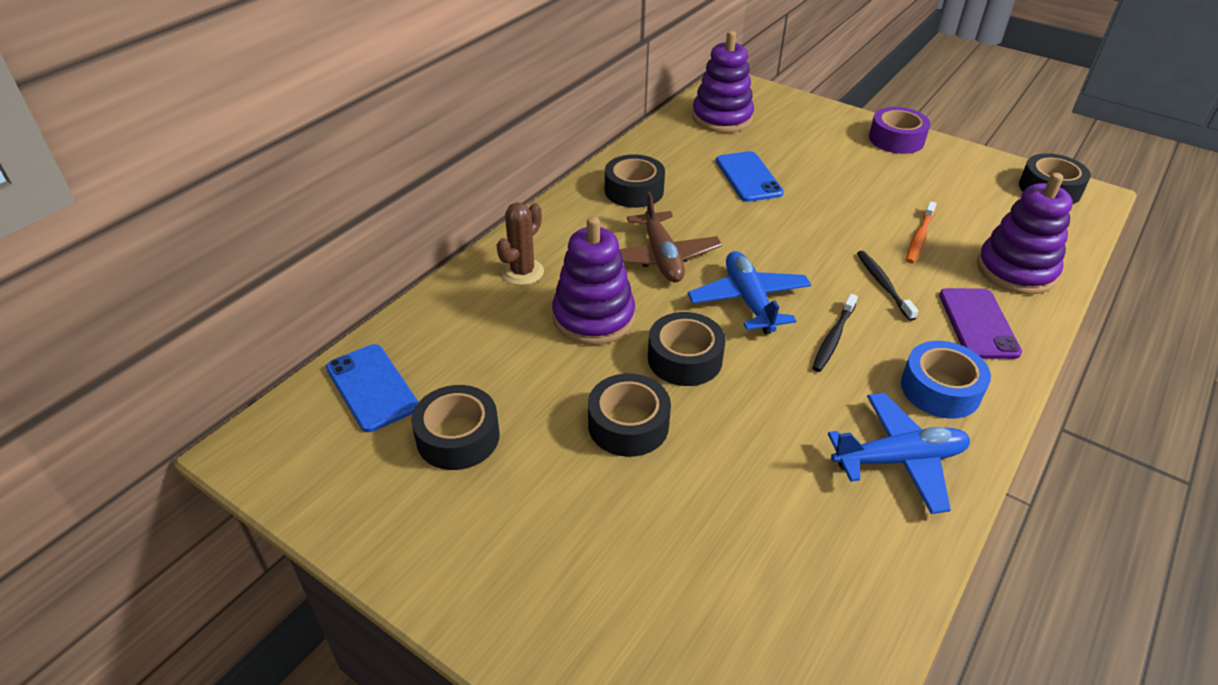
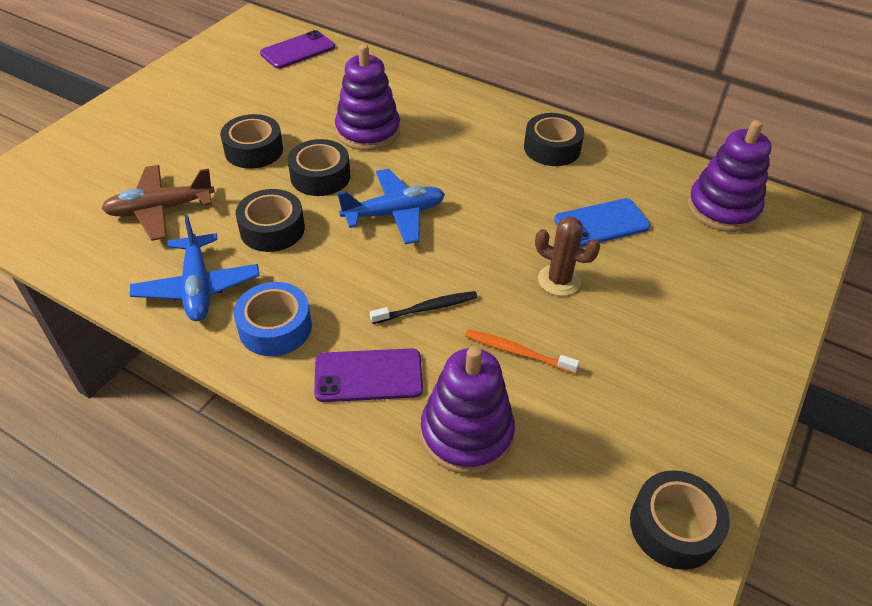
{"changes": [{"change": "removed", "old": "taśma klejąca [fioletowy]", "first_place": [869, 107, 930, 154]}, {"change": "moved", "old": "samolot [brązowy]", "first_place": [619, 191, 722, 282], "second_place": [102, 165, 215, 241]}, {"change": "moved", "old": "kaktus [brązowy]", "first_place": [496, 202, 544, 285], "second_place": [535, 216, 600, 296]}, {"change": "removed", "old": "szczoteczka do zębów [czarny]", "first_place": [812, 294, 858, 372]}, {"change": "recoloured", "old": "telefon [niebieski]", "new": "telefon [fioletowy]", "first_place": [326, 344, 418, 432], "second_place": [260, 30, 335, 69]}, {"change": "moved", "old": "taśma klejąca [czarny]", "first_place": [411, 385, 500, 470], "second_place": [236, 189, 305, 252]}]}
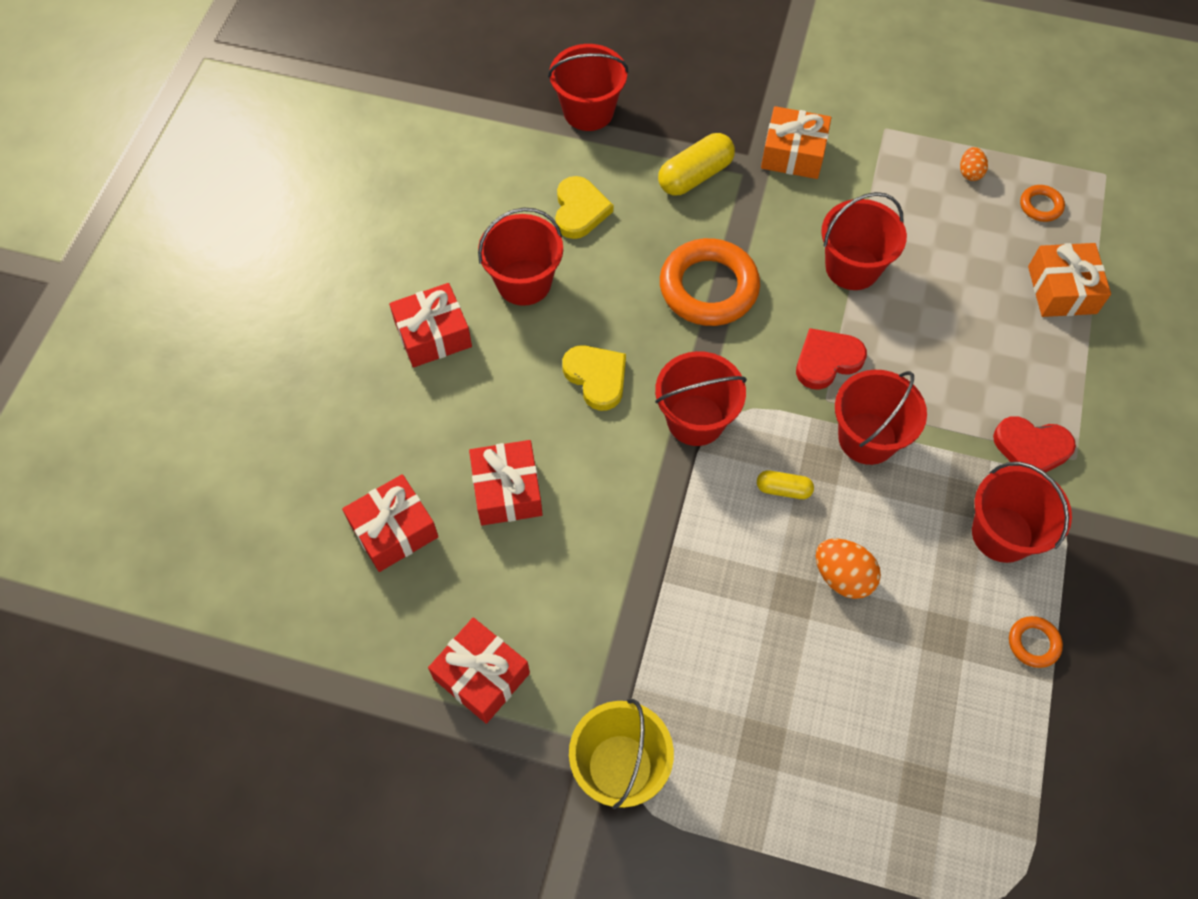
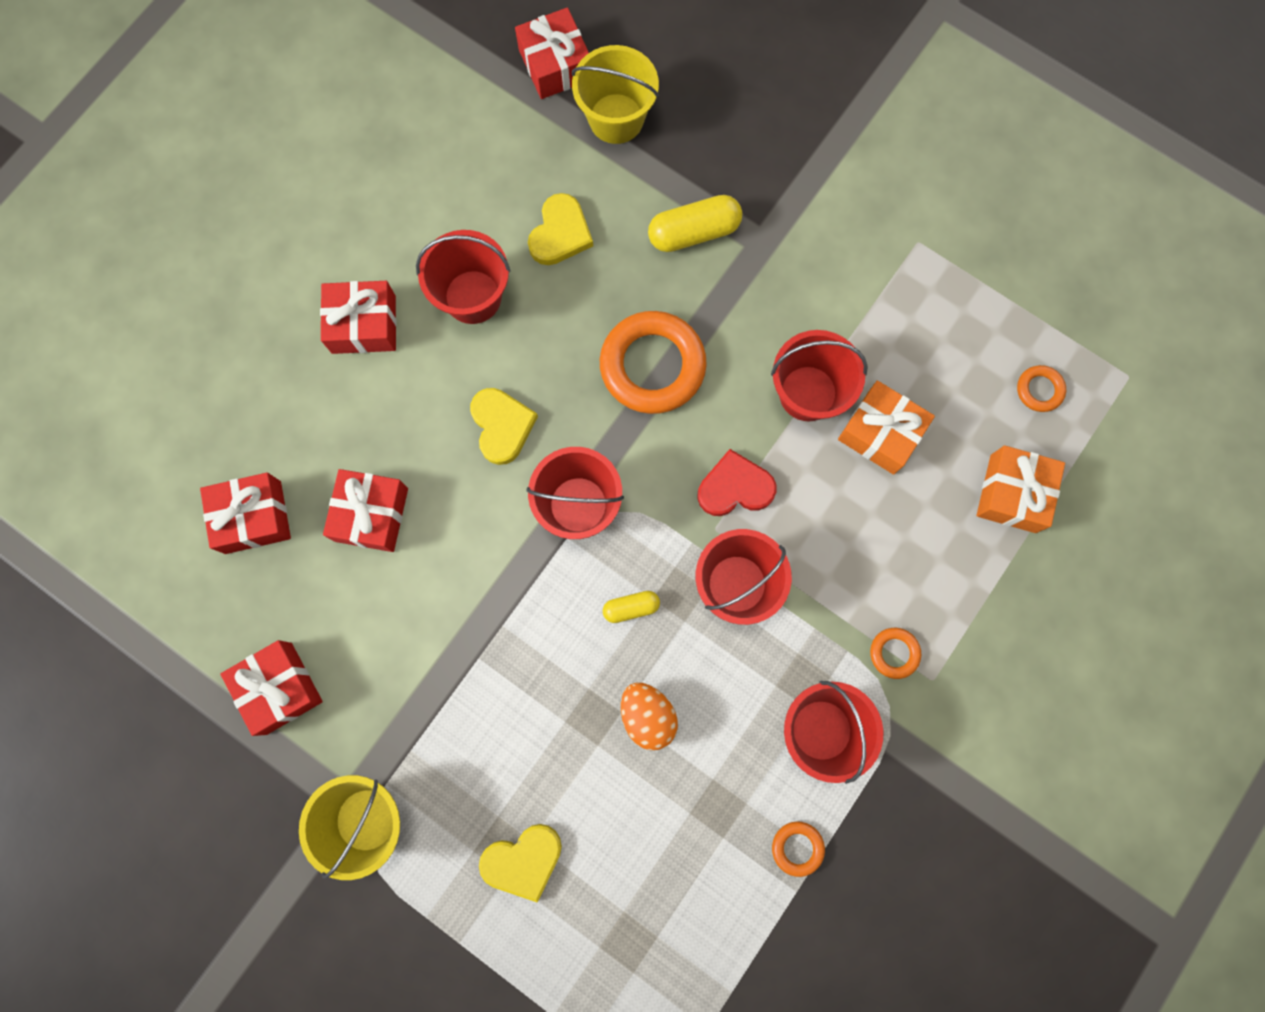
{"changes": [{"change": "recoloured", "old": "wiadro [czerwony]", "new": "wiadro [żółty]", "first_place": [548, 44, 629, 131], "second_place": [572, 45, 659, 144]}, {"change": "moved", "old": "prezent [pomarańczowy]", "first_place": [761, 106, 831, 179], "second_place": [838, 380, 935, 475]}, {"change": "removed", "old": "jajko [pomarańczowy]", "first_place": [960, 147, 988, 181]}, {"change": "replaced", "old": "serce [czerwony]", "new": "pierścień [pomarańczowy]", "first_place": [993, 416, 1076, 473], "second_place": [870, 628, 921, 679]}, {"change": "turned", "old": "kapsułka [żółty]", "first_place": [757, 470, 814, 499], "second_place": [603, 591, 660, 623], "degrees": -45}, {"change": "added", "new": "prezent [czerwony]", "second_place": [515, 7, 589, 99]}, {"change": "added", "new": "serce [żółty]", "second_place": [479, 824, 562, 903]}]}
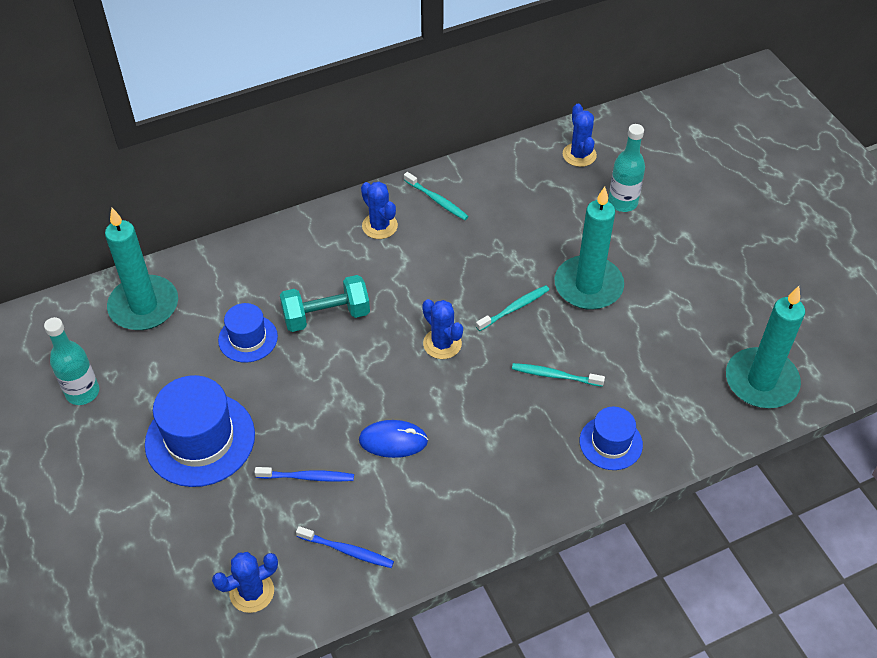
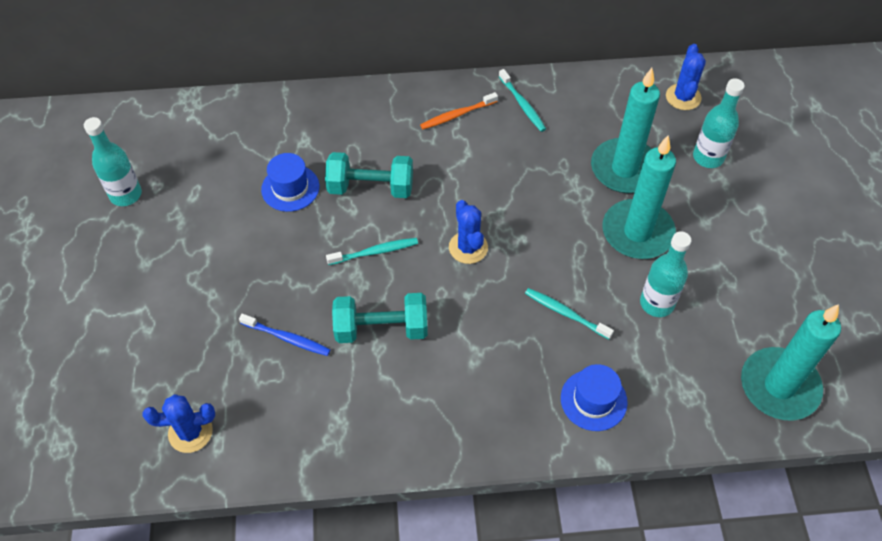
{"changes": [{"change": "replaced", "old": "kaktus [niebieski]", "new": "szczoteczka do zębów [pomarańczowy]", "first_place": [361, 182, 398, 239], "second_place": [420, 92, 498, 129]}, {"change": "moved", "old": "świeca [turkusowy]", "first_place": [105, 208, 178, 330], "second_place": [591, 68, 660, 193]}, {"change": "moved", "old": "szczoteczka do zębów [turkusowy]", "first_place": [476, 285, 549, 331], "second_place": [326, 238, 418, 265]}, {"change": "removed", "old": "kapelusz [niebieski]", "first_place": [145, 375, 255, 487]}, {"change": "replaced", "old": "myszka [niebieski]", "new": "hantel [turkusowy]", "first_place": [359, 420, 428, 458], "second_place": [332, 293, 428, 343]}, {"change": "removed", "old": "szczoteczka do zębów [niebieski]", "first_place": [296, 526, 394, 568]}, {"change": "added", "new": "butelka [turkusowy]", "second_place": [640, 231, 692, 317]}]}
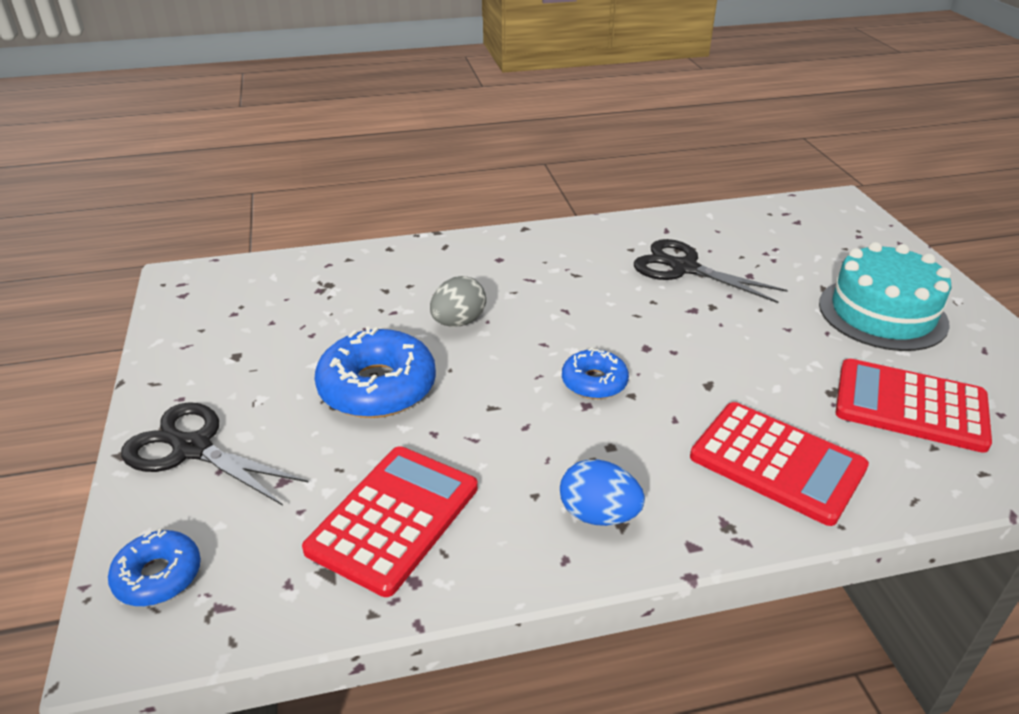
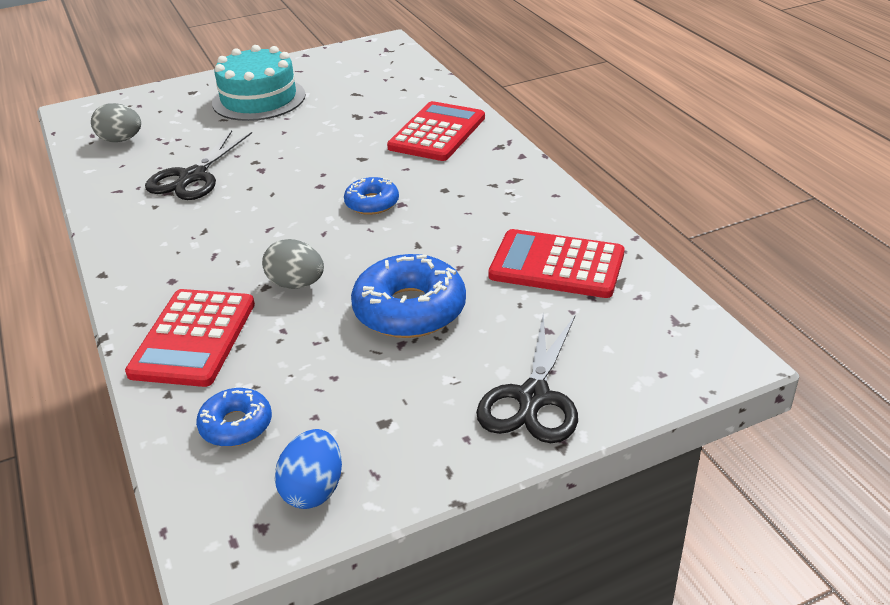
{"changes": [{"change": "moved", "old": "kalkulator [czerwony]", "first_place": [835, 359, 992, 453], "second_place": [125, 289, 255, 387]}, {"change": "moved", "old": "jajko [niebieski]", "first_place": [560, 460, 645, 526], "second_place": [275, 429, 342, 509]}, {"change": "moved", "old": "donut [niebieski]", "first_place": [108, 529, 201, 606], "second_place": [196, 388, 272, 447]}, {"change": "added", "new": "jajko [szary]", "second_place": [91, 103, 141, 142]}]}
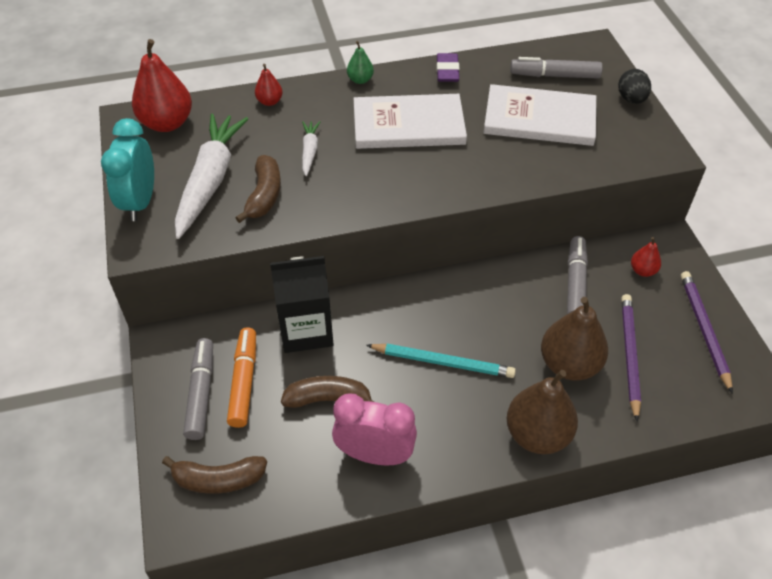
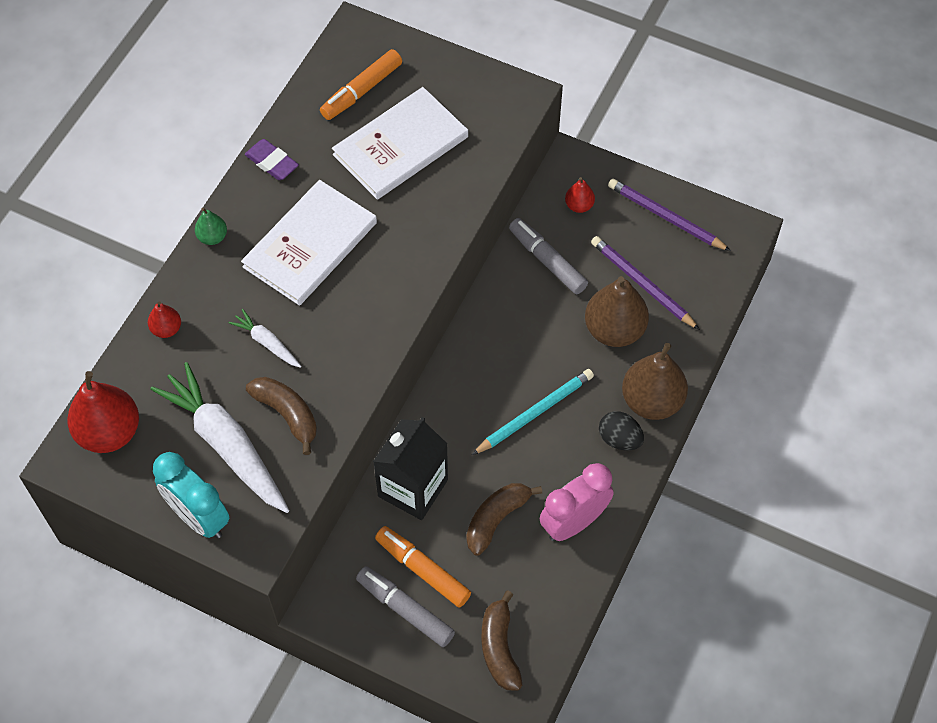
{"changes": [{"change": "recoloured", "old": "flamaster [szary]", "new": "flamaster [pomarańczowy]", "first_place": [510, 57, 603, 79], "second_place": [320, 49, 402, 120]}, {"change": "moved", "old": "jajko [czarny]", "first_place": [618, 69, 651, 104], "second_place": [599, 411, 644, 450]}, {"change": "turned", "old": "banan [brązowy]", "first_place": [162, 456, 267, 494], "second_place": [481, 590, 522, 690], "degrees": 135}]}
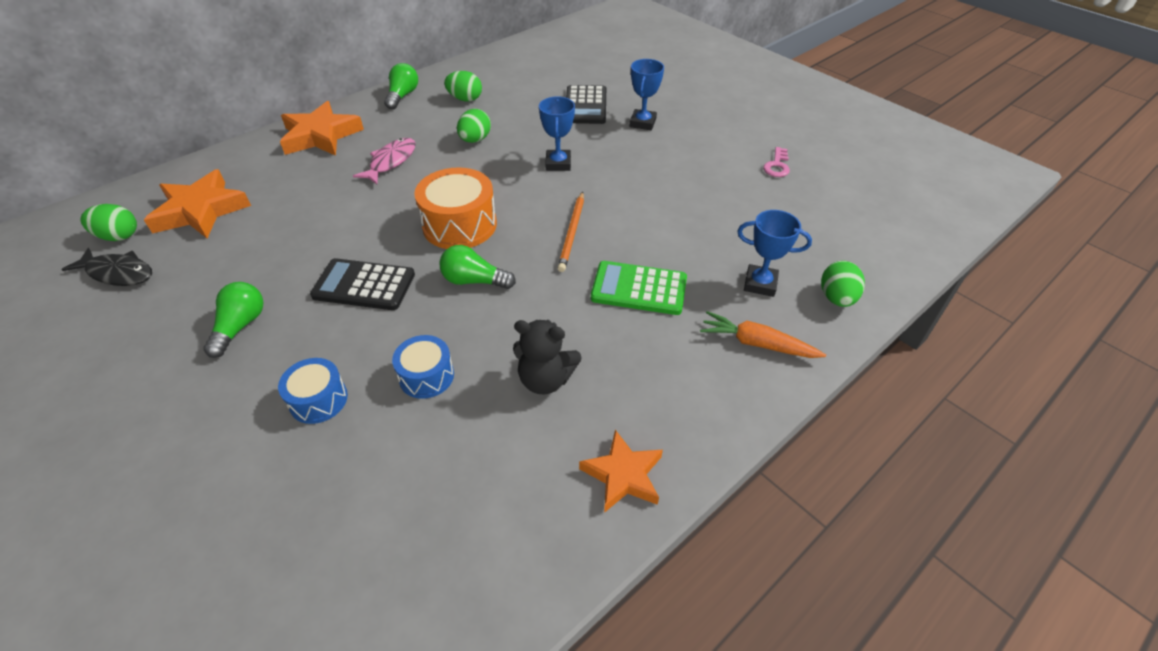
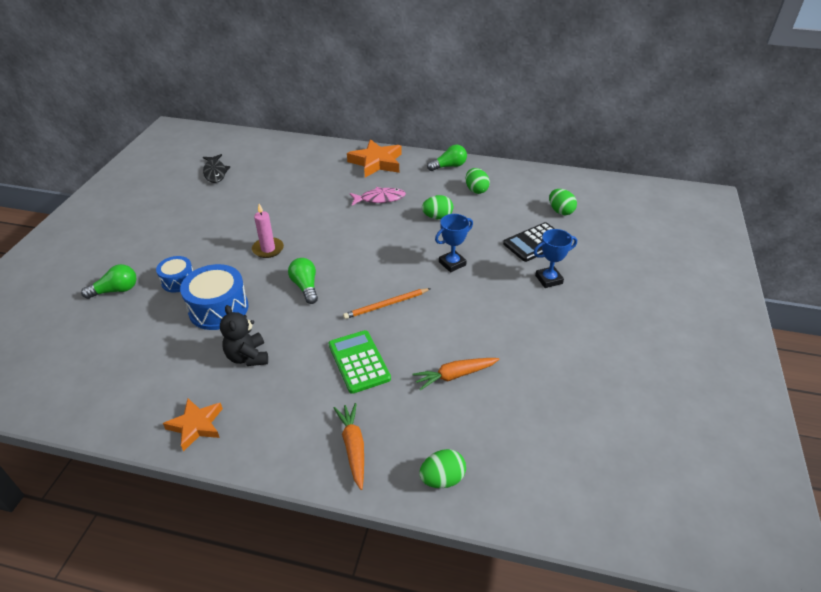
{"changes": [{"change": "removed", "old": "klucz [różowy]", "first_place": [763, 147, 790, 177]}, {"change": "removed", "old": "bęben [pomarańczowy]", "first_place": [414, 167, 497, 249]}, {"change": "removed", "old": "gwiazda [pomarańczowy]", "first_place": [144, 169, 251, 238]}, {"change": "moved", "old": "jajko [zielony]", "first_place": [81, 204, 137, 241], "second_place": [549, 189, 577, 215]}, {"change": "removed", "old": "puchar [niebieski]", "first_place": [737, 210, 812, 297]}, {"change": "replaced", "old": "kalkulator [czarny]", "new": "świeca [różowy]", "first_place": [310, 258, 415, 310], "second_place": [252, 204, 284, 258]}, {"change": "moved", "old": "żarówka [zielony]", "first_place": [203, 282, 263, 358], "second_place": [81, 264, 137, 299]}, {"change": "resized", "old": "bęben [niebieski]", "first_place": [392, 335, 454, 399], "second_place": [180, 264, 248, 330], "factor": 1.69}, {"change": "added", "new": "marchewka [pomarańczowy]", "second_place": [412, 358, 499, 390]}]}
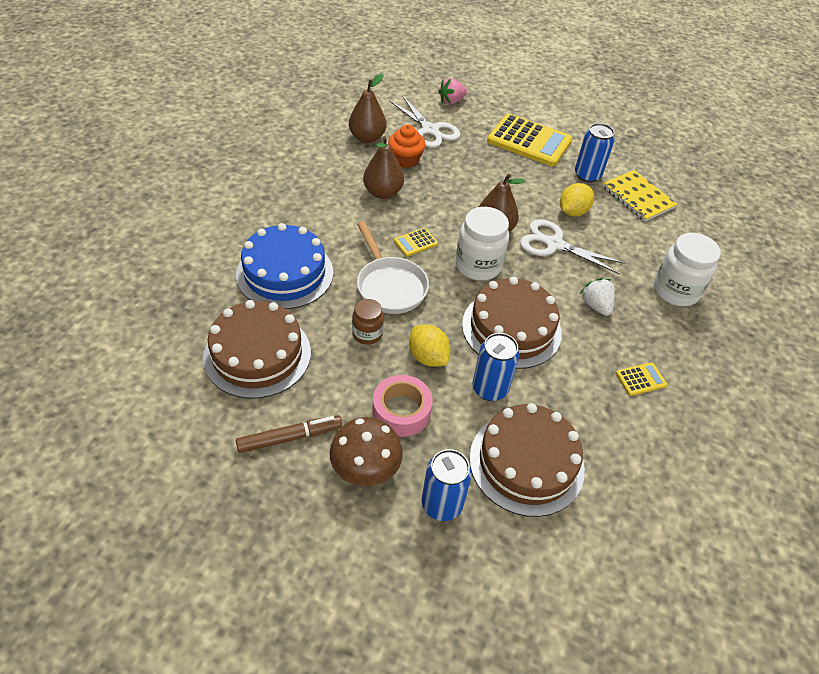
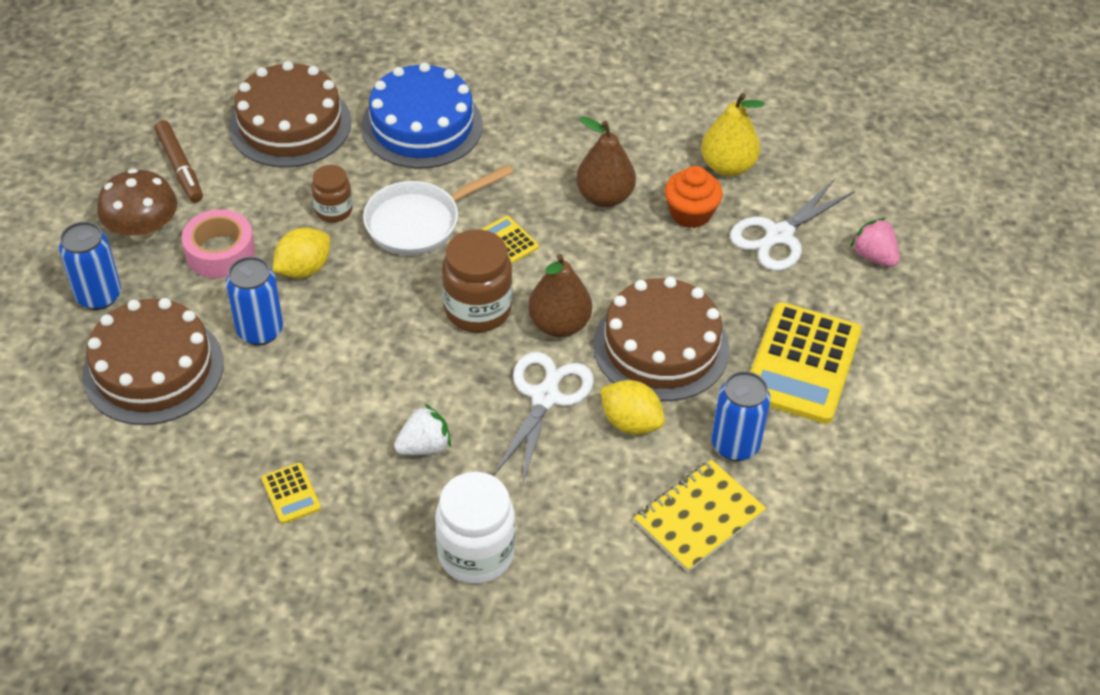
{"changes": [{"change": "recoloured", "old": "gruszka [brązowy]", "new": "gruszka [żółty]", "first_place": [349, 74, 386, 143], "second_place": [701, 93, 764, 176]}, {"change": "recoloured", "old": "słoik [biały]", "new": "słoik [brązowy]", "first_place": [456, 207, 509, 281], "second_place": [442, 229, 513, 332]}, {"change": "moved", "old": "tort [brązowy]", "first_place": [462, 277, 562, 369], "second_place": [593, 277, 730, 401]}]}
